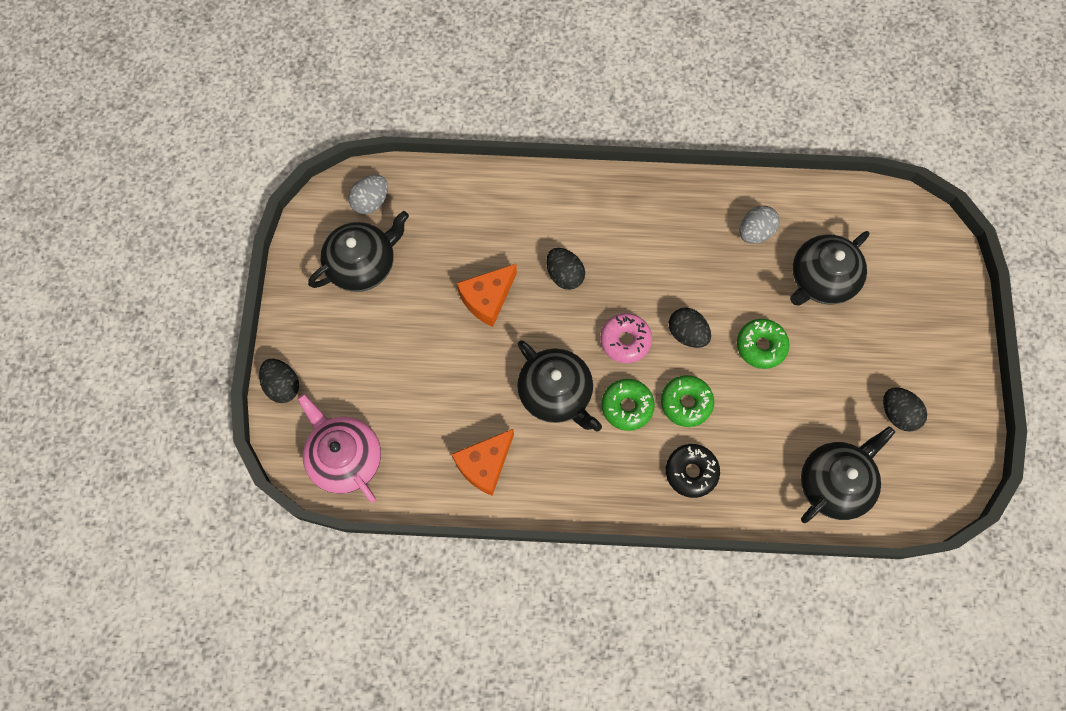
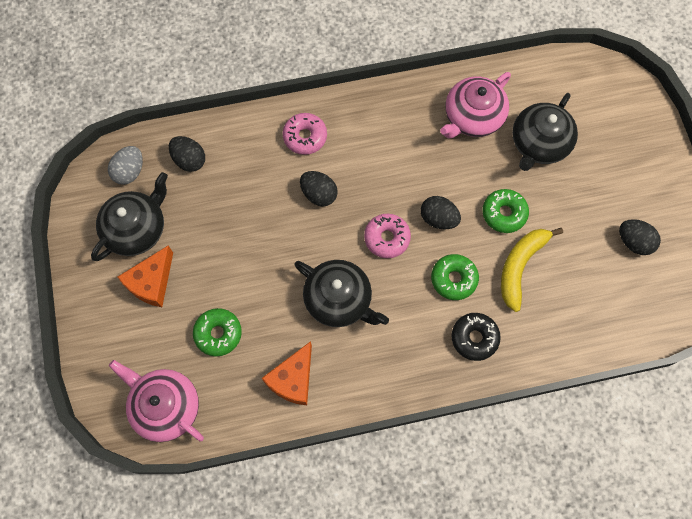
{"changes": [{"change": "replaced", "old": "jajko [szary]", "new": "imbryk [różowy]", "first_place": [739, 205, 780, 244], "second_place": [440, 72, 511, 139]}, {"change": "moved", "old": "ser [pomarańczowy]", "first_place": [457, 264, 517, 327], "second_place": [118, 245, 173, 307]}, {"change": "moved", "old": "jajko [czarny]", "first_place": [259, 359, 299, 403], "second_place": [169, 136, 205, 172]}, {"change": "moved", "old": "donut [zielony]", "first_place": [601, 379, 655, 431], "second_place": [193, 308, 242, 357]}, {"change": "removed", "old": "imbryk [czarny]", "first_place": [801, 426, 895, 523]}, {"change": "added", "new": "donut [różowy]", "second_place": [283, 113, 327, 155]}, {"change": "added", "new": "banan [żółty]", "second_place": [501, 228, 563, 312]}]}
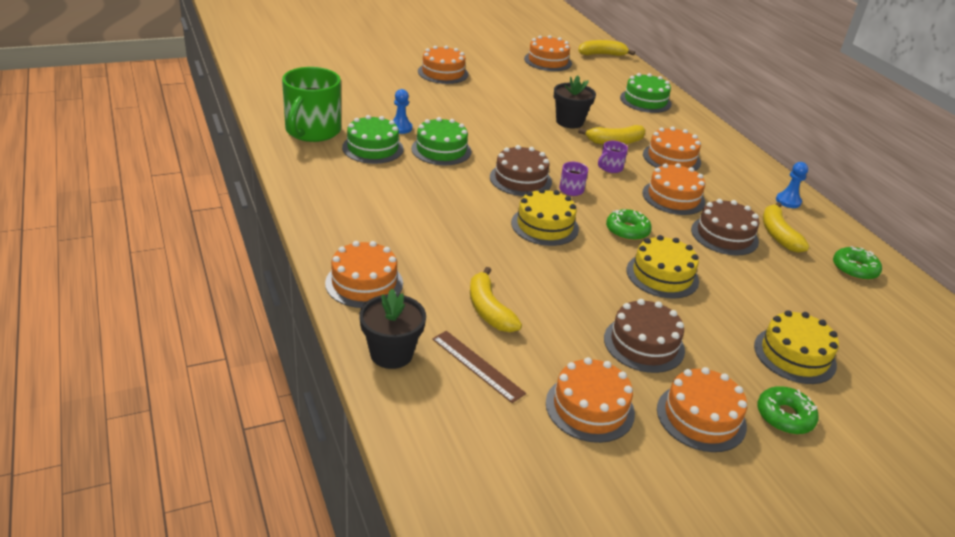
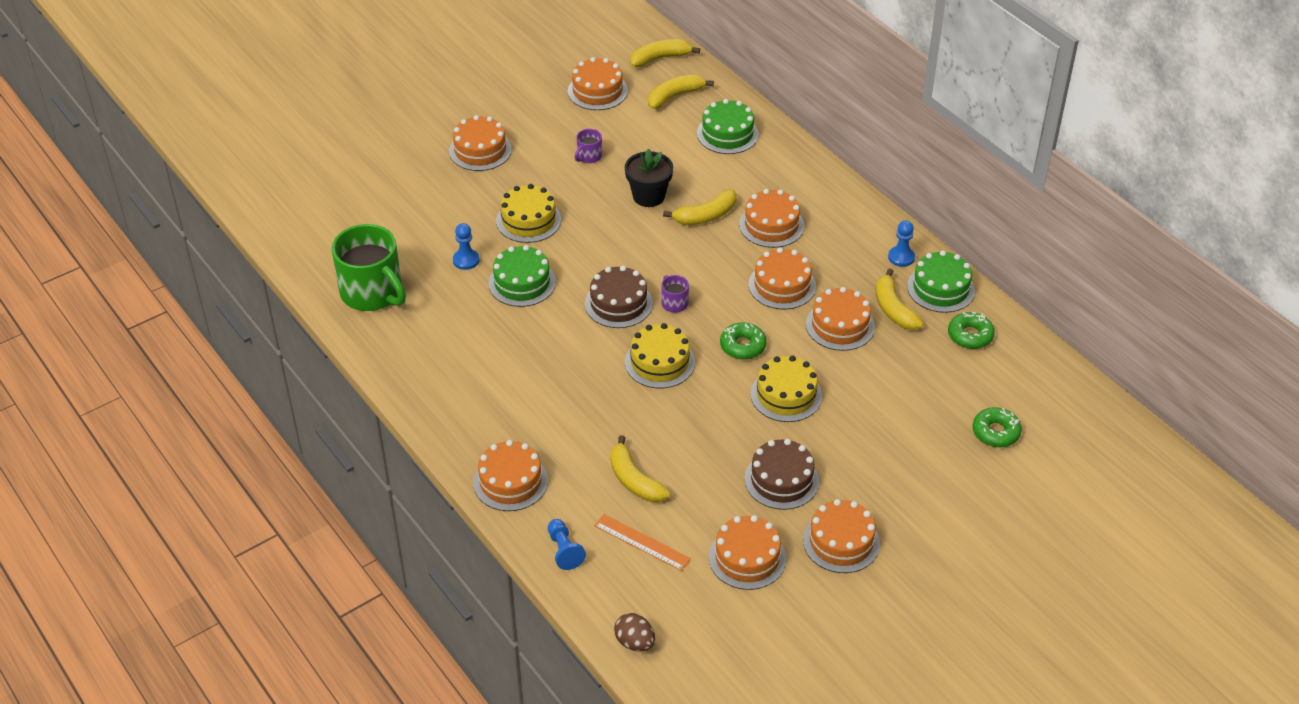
{"changes": [{"change": "turned", "old": "kubek [zielony]", "first_place": [282, 67, 341, 142], "second_place": [331, 224, 406, 311], "degrees": -45}, {"change": "moved", "old": "tort [zielony]", "first_place": [342, 115, 403, 164], "second_place": [907, 250, 975, 313]}, {"change": "moved", "old": "kubek [fioletowy]", "first_place": [598, 141, 628, 173], "second_place": [575, 129, 602, 163]}, {"change": "recoloured", "old": "tort [brązowy]", "new": "tort [pomarańczowy]", "first_place": [691, 199, 759, 255], "second_place": [806, 287, 875, 351]}, {"change": "replaced", "old": "doniczka [czarny]", "new": "pionek [niebieski]", "first_place": [359, 289, 426, 369], "second_place": [548, 519, 586, 570]}, {"change": "moved", "old": "tort [żółty]", "first_place": [754, 310, 839, 384], "second_place": [496, 184, 561, 243]}, {"change": "recoloured", "old": "linijka [brązowy]", "new": "linijka [pomarańczowy]", "first_place": [432, 331, 526, 403], "second_place": [594, 514, 691, 571]}, {"change": "moved", "old": "donut [zielony]", "first_place": [757, 386, 819, 435], "second_place": [972, 407, 1022, 447]}, {"change": "added", "new": "banan [żółty]", "second_place": [648, 74, 714, 109]}, {"change": "added", "new": "jajko [brązowy]", "second_place": [614, 613, 655, 651]}]}
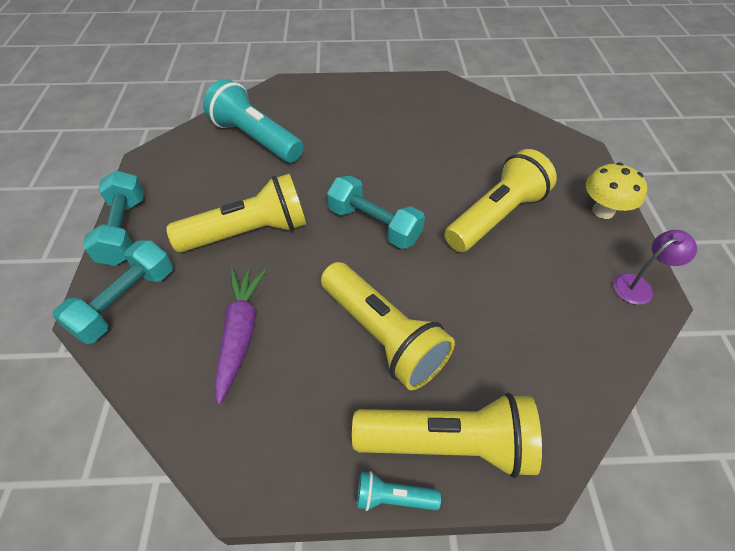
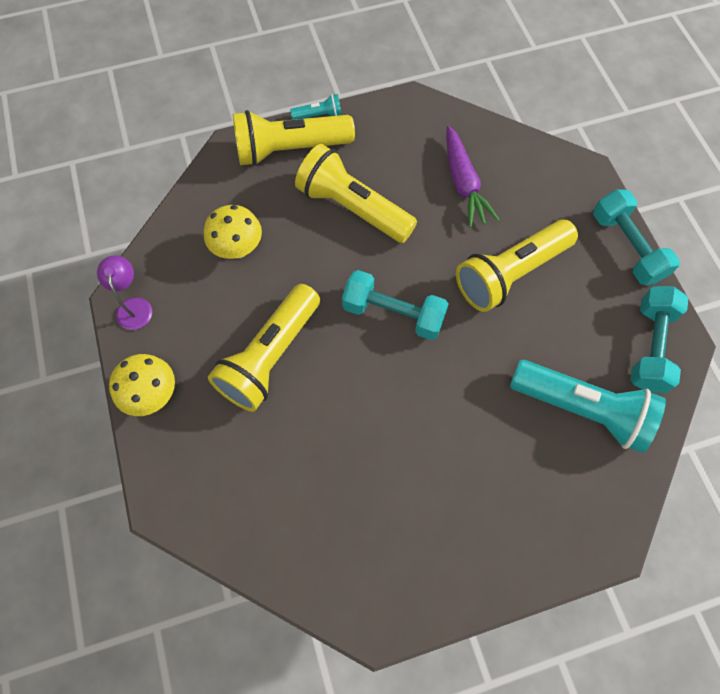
{"changes": [{"change": "turned", "old": "lampka [fioletowy]", "first_place": [613, 230, 697, 305], "second_place": [97, 255, 152, 330], "degrees": 120}, {"change": "moved", "old": "hantel [turkusowy]", "first_place": [52, 240, 173, 344], "second_place": [630, 286, 689, 393]}, {"change": "added", "new": "grzyb [żółty]", "second_place": [204, 205, 262, 259]}]}
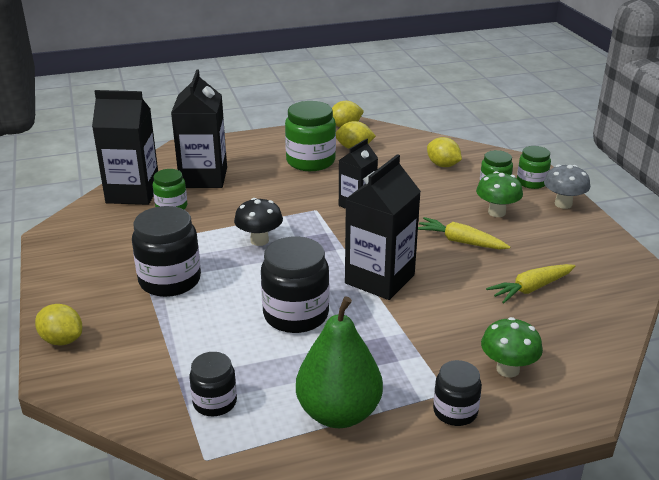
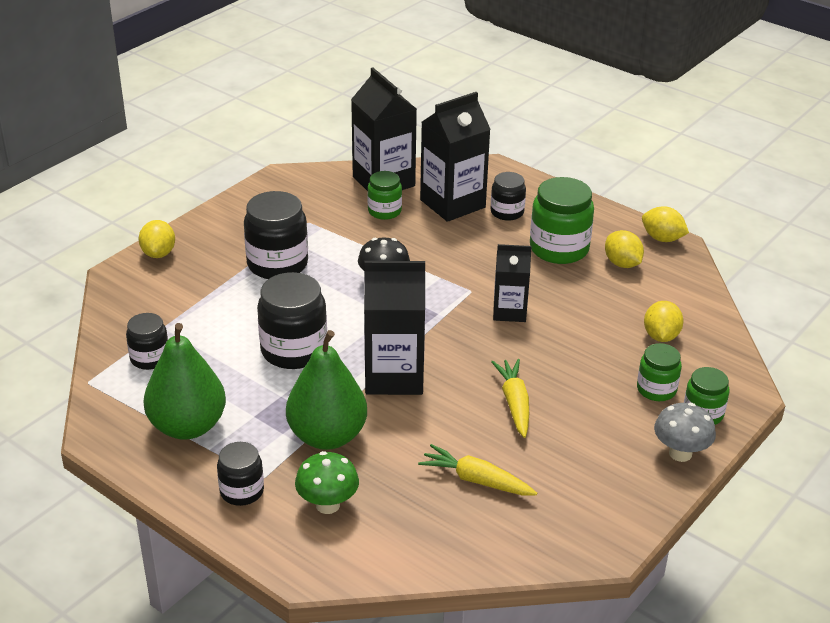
{"changes": [{"change": "removed", "old": "grzyb [zielony]", "first_place": [476, 171, 523, 217]}, {"change": "added", "new": "słoik [czarny]", "second_place": [491, 172, 526, 221]}, {"change": "added", "new": "gruszka [zielony]", "second_place": [286, 330, 367, 450]}]}
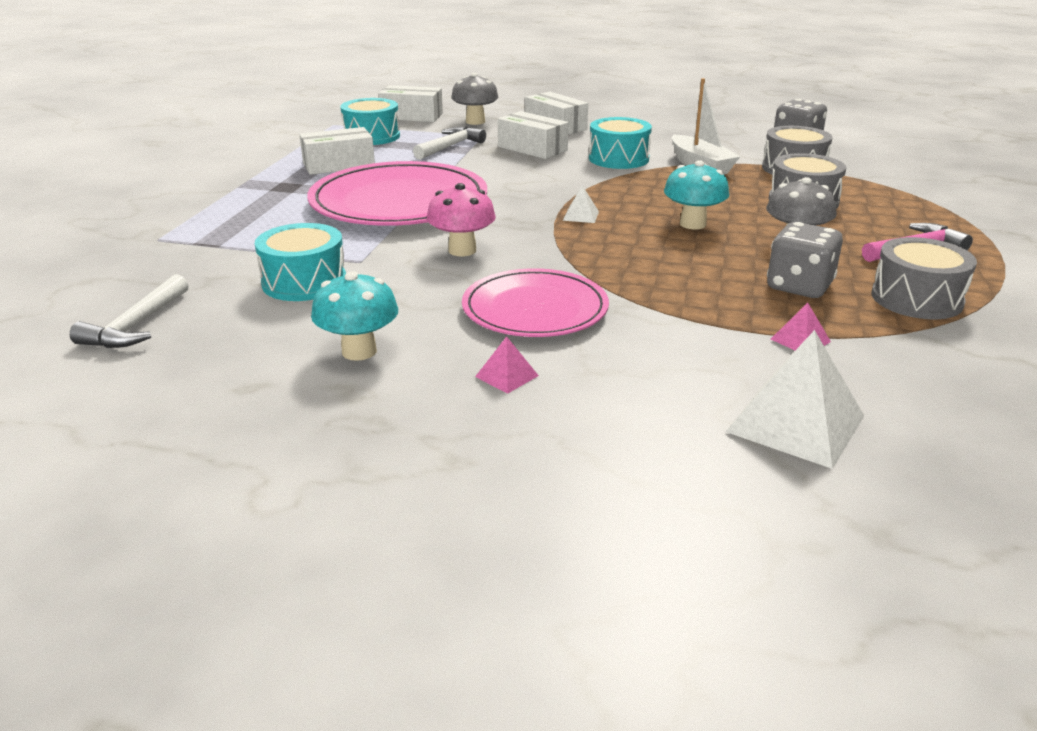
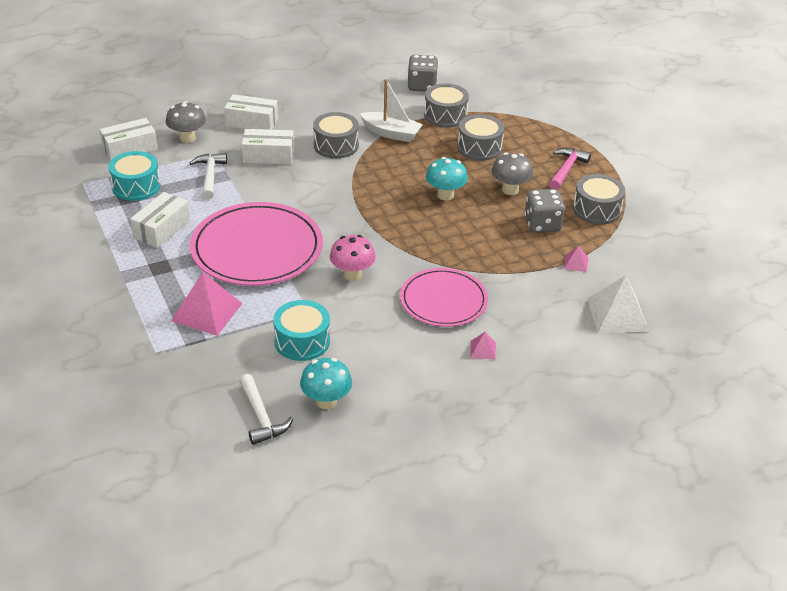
{"changes": [{"change": "recoloured", "old": "bęben [turkusowy]", "new": "bęben [szary]", "first_place": [589, 117, 652, 169], "second_place": [313, 112, 359, 159]}, {"change": "removed", "old": "piramida [biały]", "first_place": [563, 185, 599, 223]}, {"change": "moved", "old": "grzyb [turkusowy]", "first_place": [311, 272, 398, 361], "second_place": [300, 358, 352, 409]}, {"change": "added", "new": "piramida [różowy]", "second_place": [171, 272, 243, 336]}]}
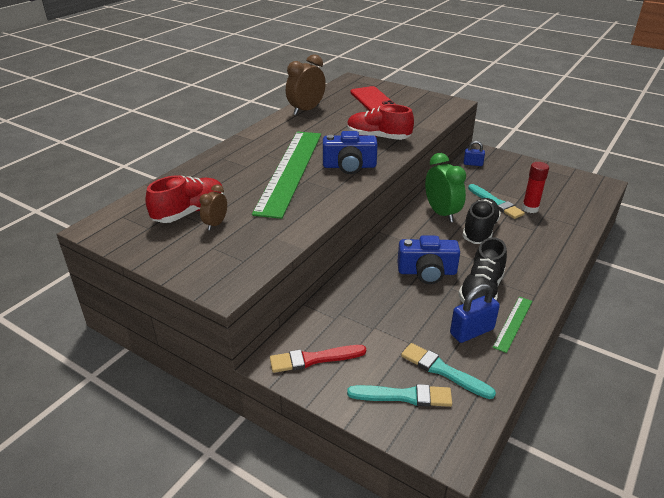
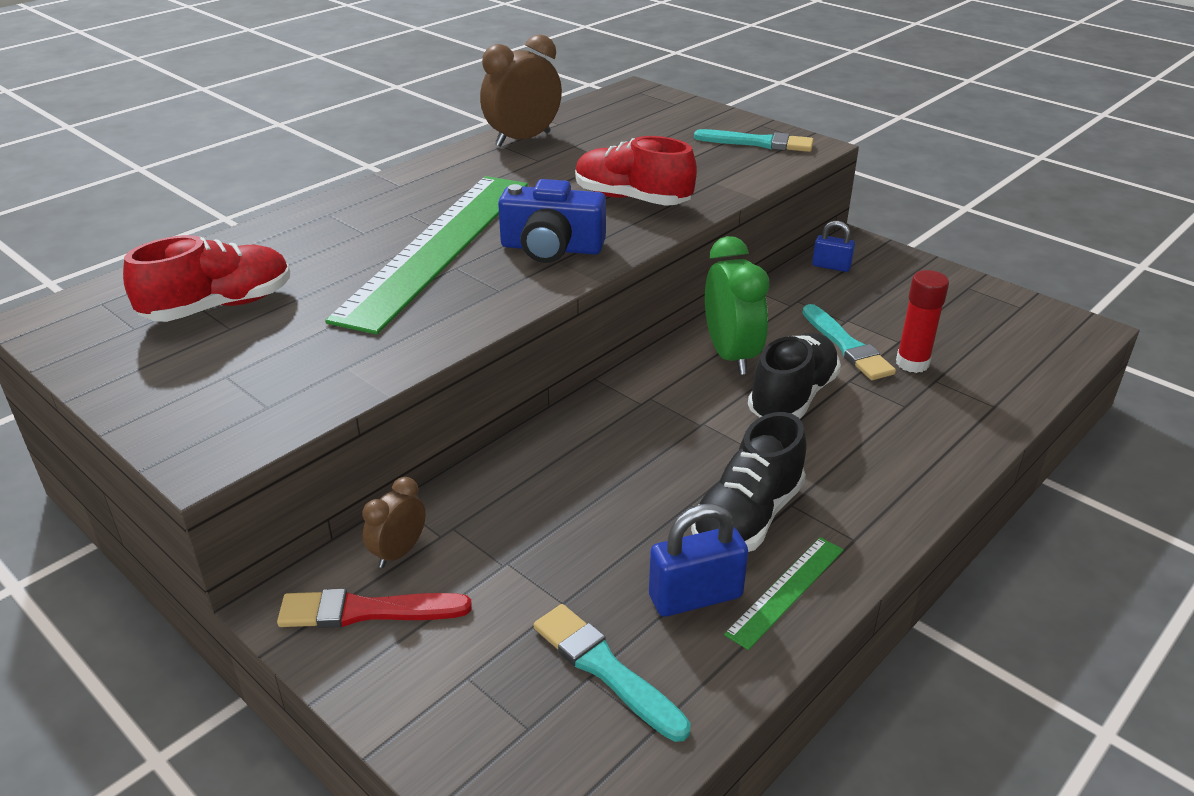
{"changes": [{"change": "removed", "old": "telefon [czerwony]", "first_place": [350, 86, 395, 111]}, {"change": "moved", "old": "budzik [brązowy]", "first_place": [200, 184, 227, 230], "second_place": [362, 477, 425, 568]}, {"change": "removed", "old": "aparat fotograficzny [niebieski]", "first_place": [397, 235, 460, 284]}, {"change": "moved", "old": "pędzel [turkusowy]", "first_place": [347, 384, 452, 407], "second_place": [694, 129, 814, 152]}]}
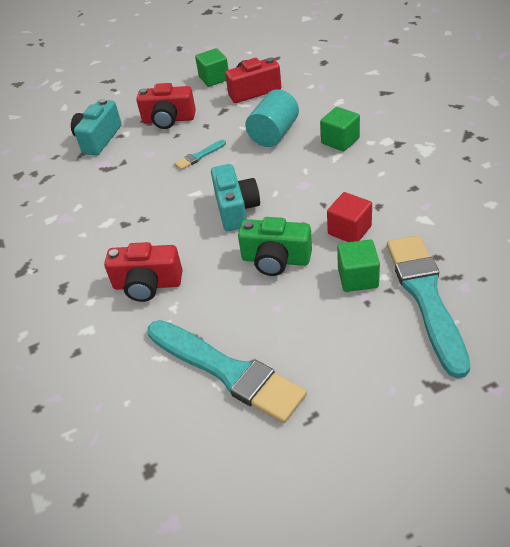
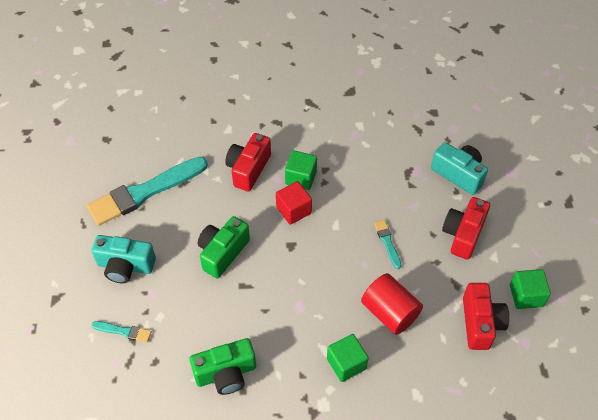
{"changes": [{"change": "recoloured", "old": "walec [turkusowy]", "new": "walec [czerwony]", "first_place": [245, 89, 299, 147], "second_place": [361, 273, 423, 335]}, {"change": "moved", "old": "aparat fotograficzny [turkusowy]", "first_place": [211, 164, 260, 231], "second_place": [91, 235, 156, 283]}, {"change": "moved", "old": "sześcian [czerwony]", "first_place": [327, 192, 372, 242], "second_place": [276, 181, 312, 225]}, {"change": "resized", "old": "pędzel [turkusowy]", "first_place": [387, 235, 470, 378], "second_place": [92, 321, 152, 343], "factor": 0.43}, {"change": "moved", "old": "sześcian [zielony]", "first_place": [337, 239, 380, 292], "second_place": [285, 150, 317, 190]}, {"change": "added", "new": "aparat fotograficzny [zielony]", "second_place": [190, 338, 256, 395]}]}
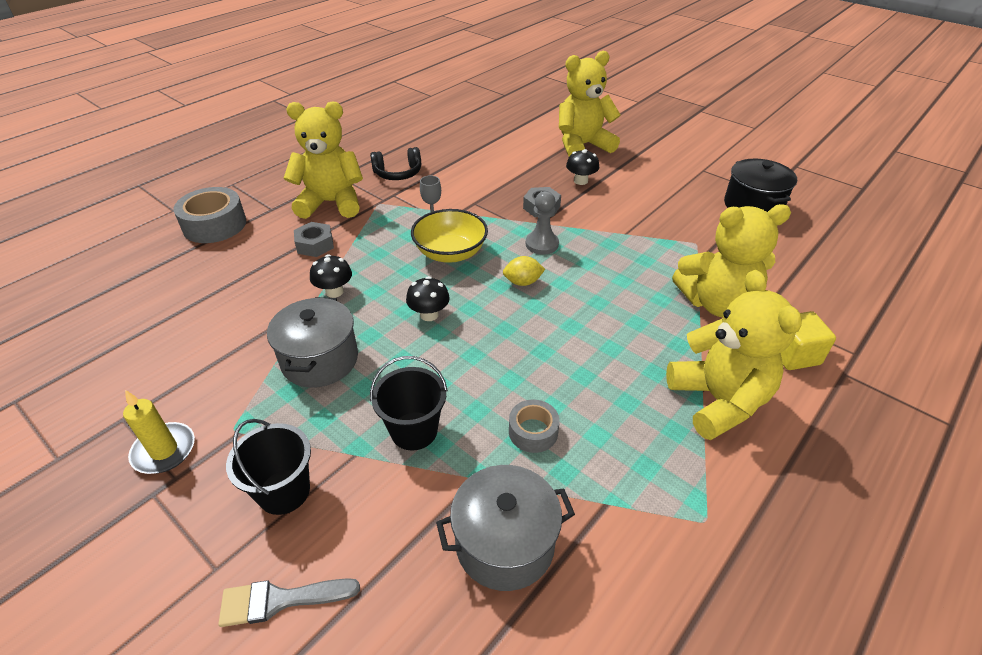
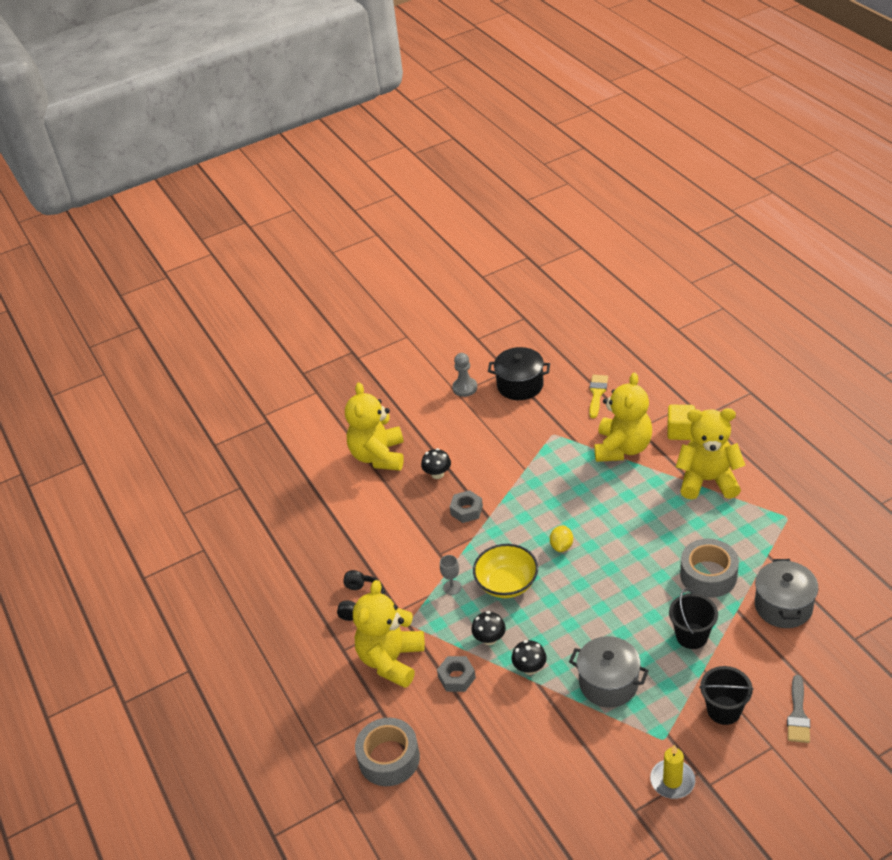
{"changes": [{"change": "moved", "old": "pionek [szary]", "first_place": [526, 191, 559, 255], "second_place": [452, 353, 477, 397]}, {"change": "moved", "old": "grzyb [czarny]", "first_place": [406, 276, 450, 321], "second_place": [471, 611, 506, 645]}, {"change": "resized", "old": "taśma klejąca [szary]", "first_place": [509, 400, 560, 453], "second_place": [680, 539, 739, 598], "factor": 1.75}, {"change": "added", "new": "pędzel [żółty]", "second_place": [589, 375, 608, 418]}]}
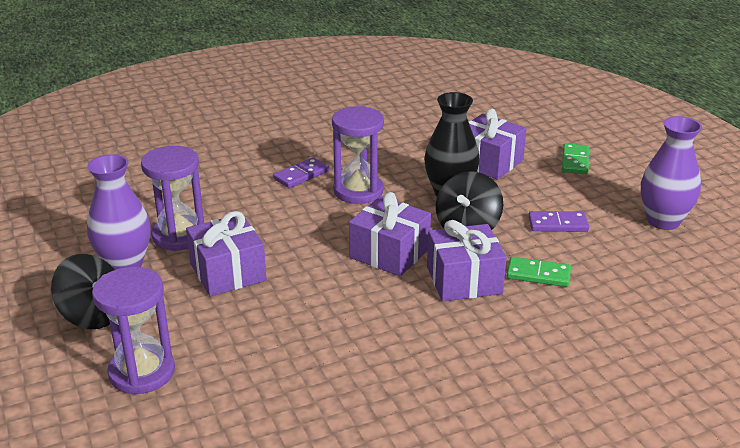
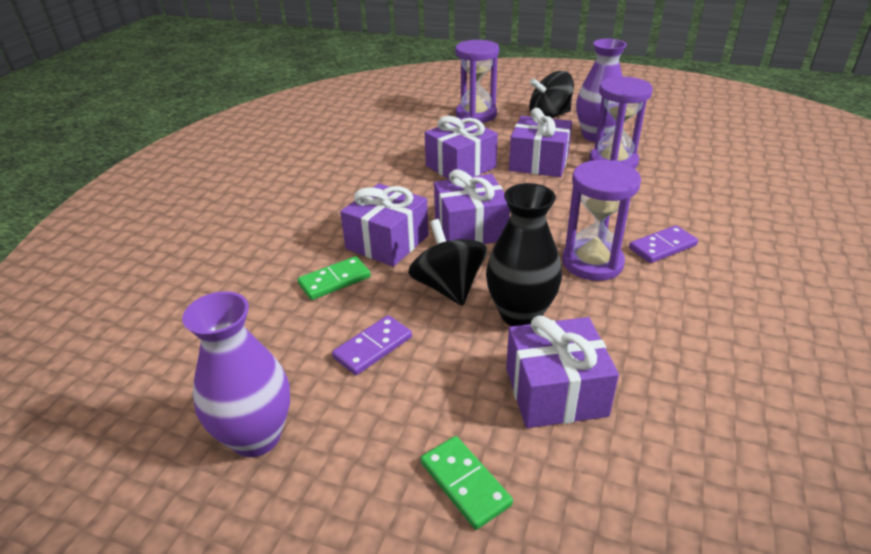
{"changes": [{"change": "turned", "old": "kostka domina [fioletowy]", "first_place": [273, 157, 329, 188], "second_place": [629, 225, 698, 263], "degrees": 60}, {"change": "added", "new": "prezent [fioletowy]", "second_place": [425, 116, 498, 180]}]}
